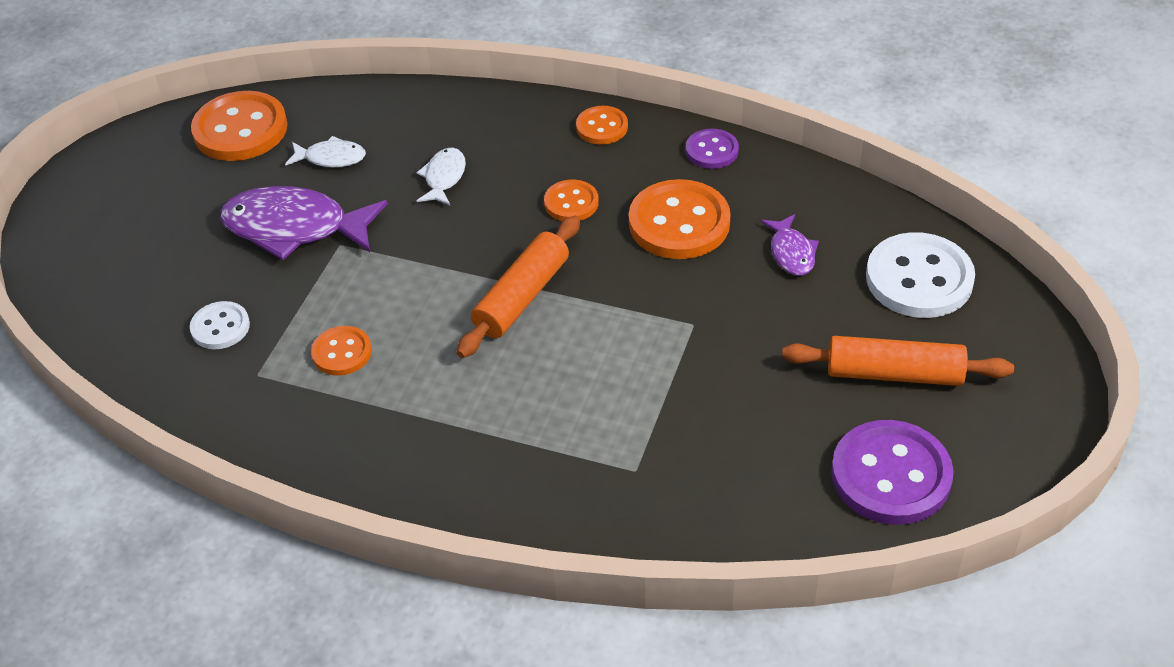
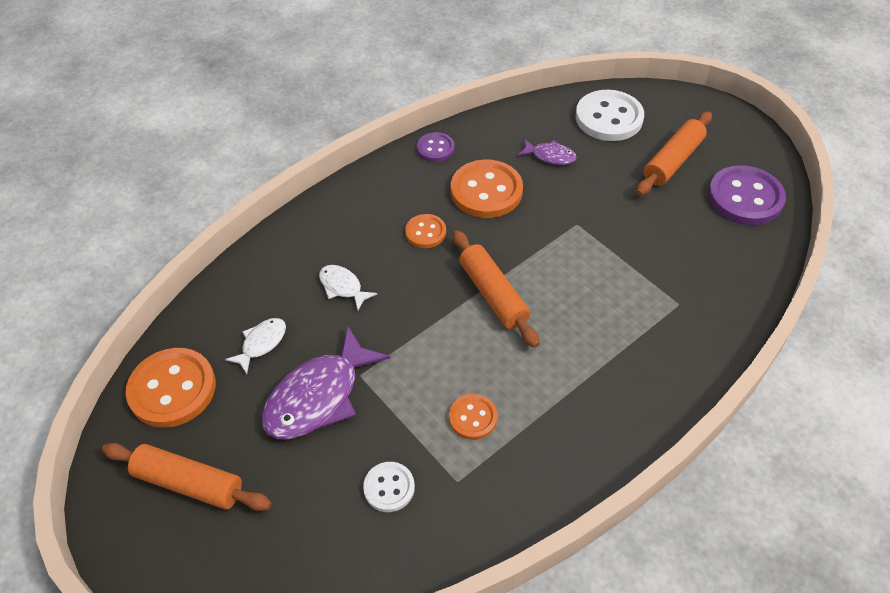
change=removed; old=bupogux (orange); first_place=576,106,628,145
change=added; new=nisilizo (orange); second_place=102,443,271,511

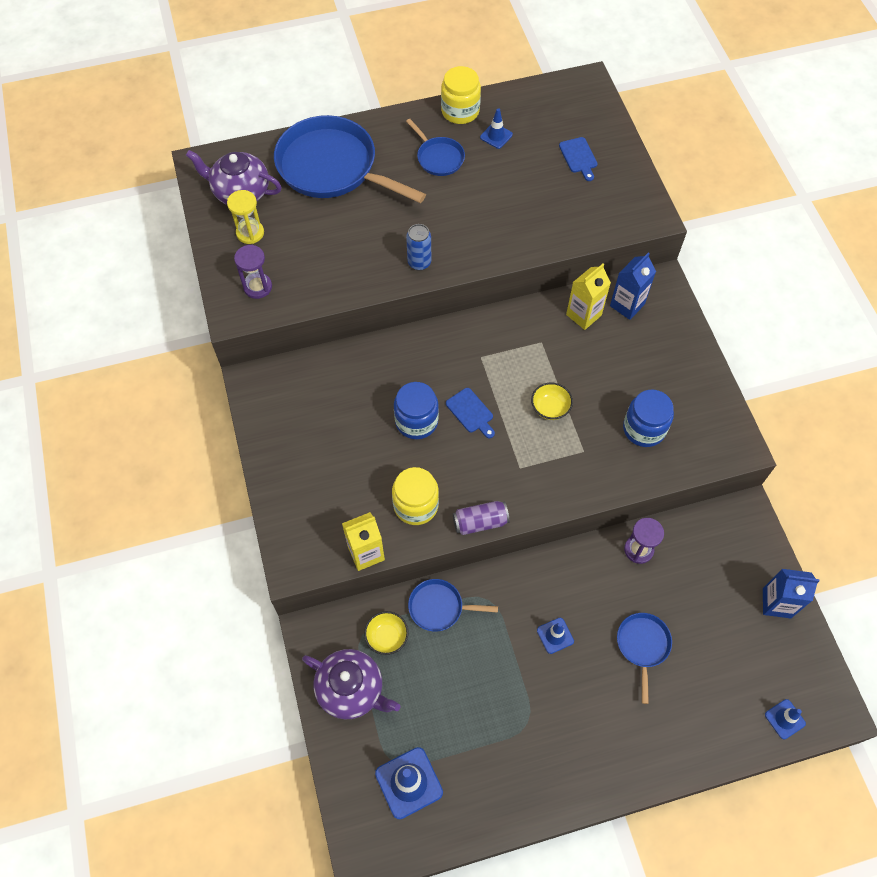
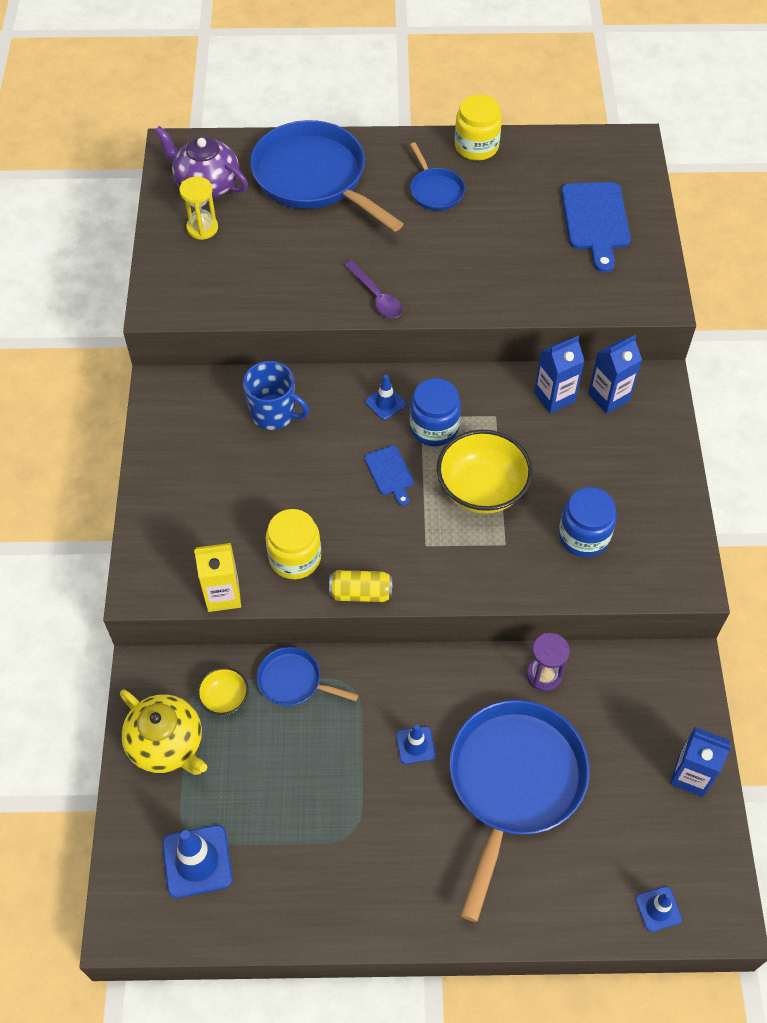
change=removed; old=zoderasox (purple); first_place=234,245,272,299
change=recoloured; old=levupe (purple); new=levupe (yellow); first_place=302,649,400,720; second_place=120,690,207,775
change=moved; old=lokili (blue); first_place=394,382,439,439; second_place=410,378,461,446
change=replaced; old=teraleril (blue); new=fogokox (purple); first_place=406,224,431,271; second_place=344,260,403,318
change=recoloured; old=teraleril (purple); new=teraleril (yellow); first_place=453,501,509,535; second_place=329,570,392,602
change=moved; old=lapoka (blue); first_place=480,108,513,149; second_place=365,375,406,420
change=resized; old=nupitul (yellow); first_place=531,383,573,420; second_place=437,430,533,514; factor=1.93
change=resized; old=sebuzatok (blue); first_place=559,137,598,181; second_place=561,182,631,273; factor=1.82
change=recoloured; old=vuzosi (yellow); new=vuzosi (blue); first_place=566,264,611,330; second_place=534,336,584,413
change=resized; old=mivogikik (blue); first_place=617,613,672,704; second_place=449,700,590,922; factor=2.1
change=added; new=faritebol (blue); second_place=243,361,309,430

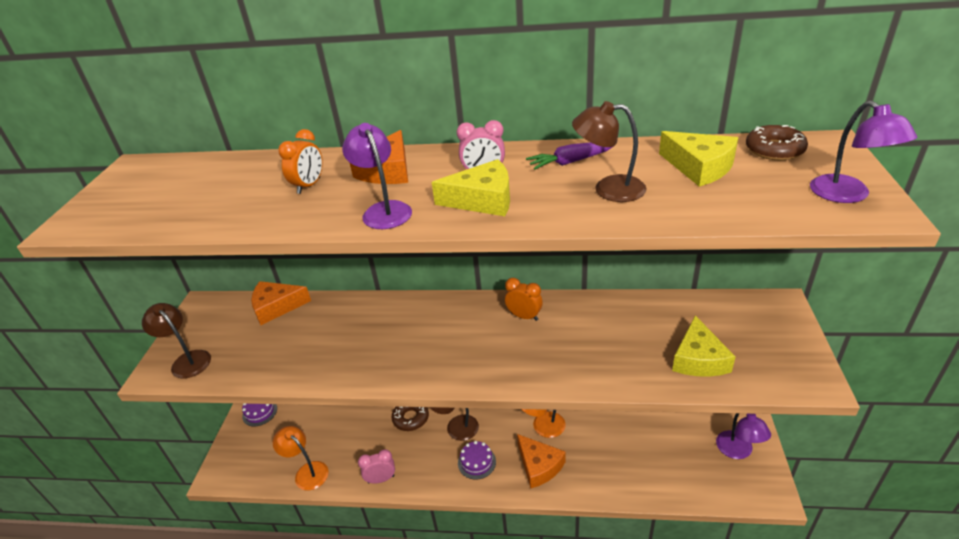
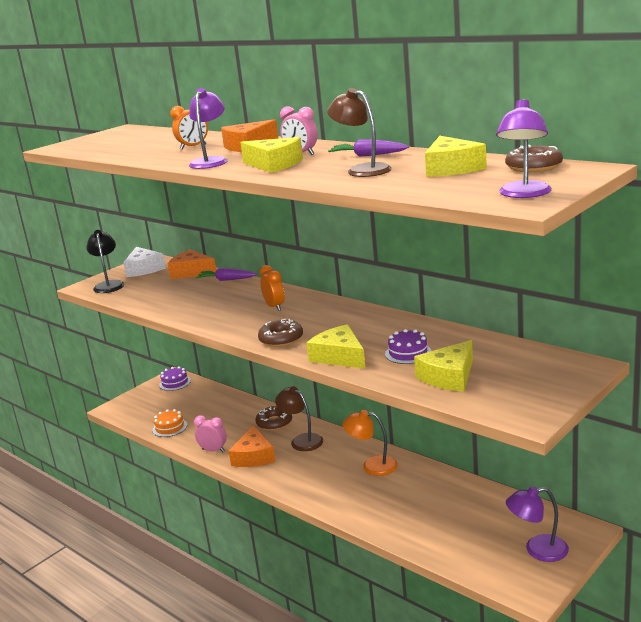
change=recoloured; old=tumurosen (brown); new=tumurosen (black); first_place=142,303,211,378; second_place=86,230,124,293
change=replaced; old=tumurosen (orange); new=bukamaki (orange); first_place=273,426,329,490; second_place=152,409,187,437
change=moved; old=bukamaki (purple); first_place=458,441,496,480; second_place=385,329,432,364
change=moved; old=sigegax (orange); first_place=505,278,543,321; second_place=259,265,285,311
change=moved; old=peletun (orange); first_place=517,434,565,488; second_place=229,425,276,467
change=turned; old=tumurosen (purple); first_place=716,413,771,459; second_place=506,486,569,562; degrees=60
change=added; new=peletun (white); second_place=123,247,166,277
change=added; new=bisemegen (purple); second_place=196,268,257,281
change=added; new=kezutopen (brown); second_place=258,319,303,347
change=added; new=peletun (yellow); second_place=307,324,366,369

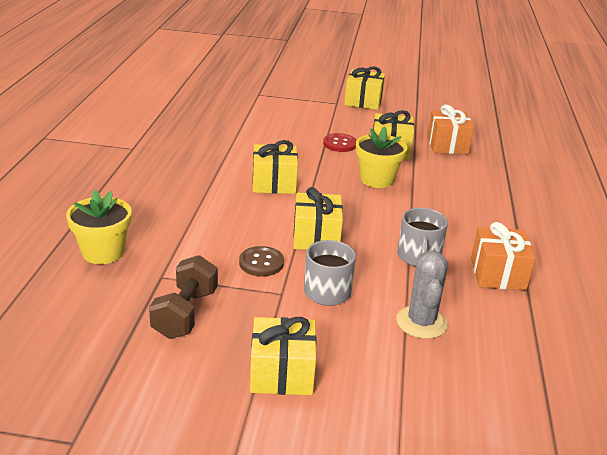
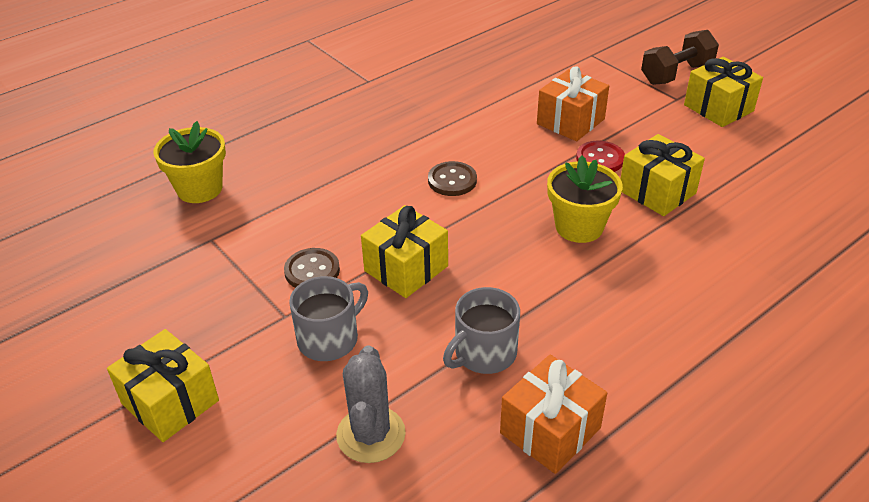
change=moved; old=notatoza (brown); first_place=149,255,218,339; second_place=641,30,719,85
change=replaced; old=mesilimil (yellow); new=bupogux (brown); first_place=253,140,298,194; second_place=428,161,477,196
change=turned; old=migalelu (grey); first_place=396,251,448,339; second_place=336,346,406,463; degrees=-45
change=moved; old=mesilimil (orange); first_place=427,105,474,154; second_place=537,66,609,141

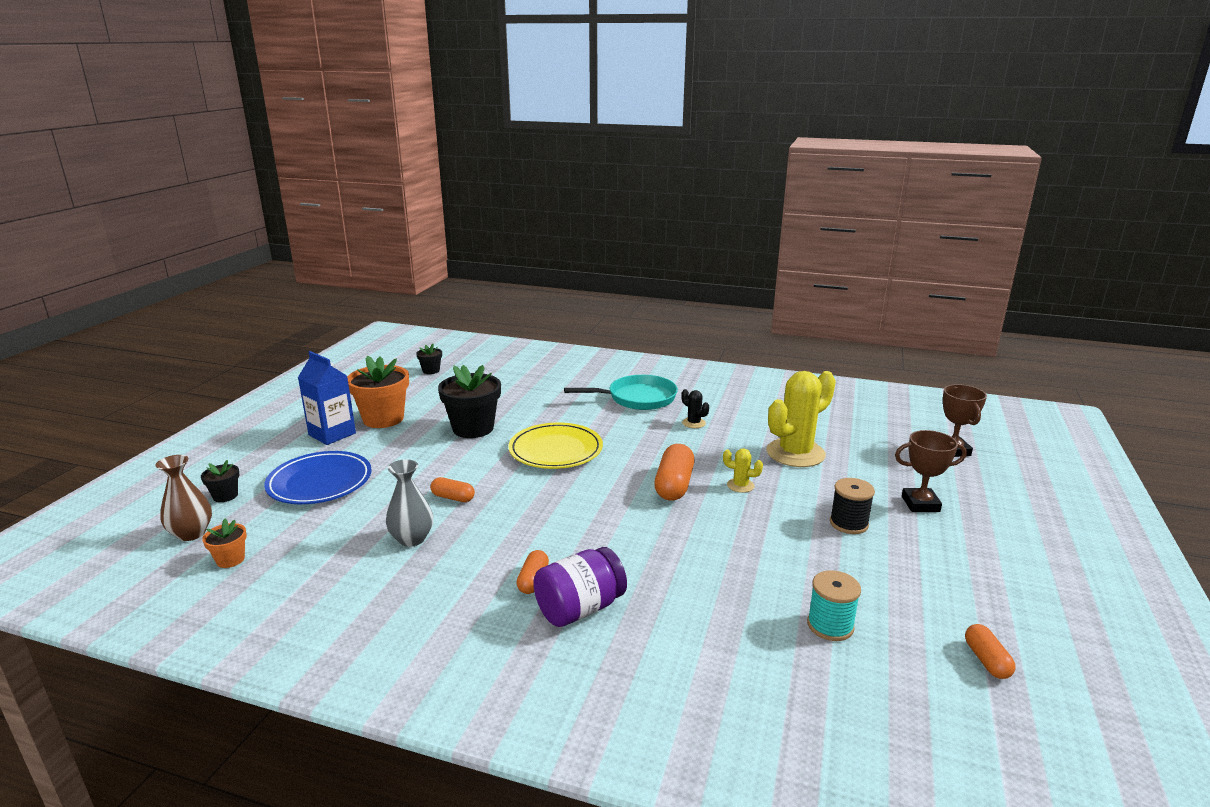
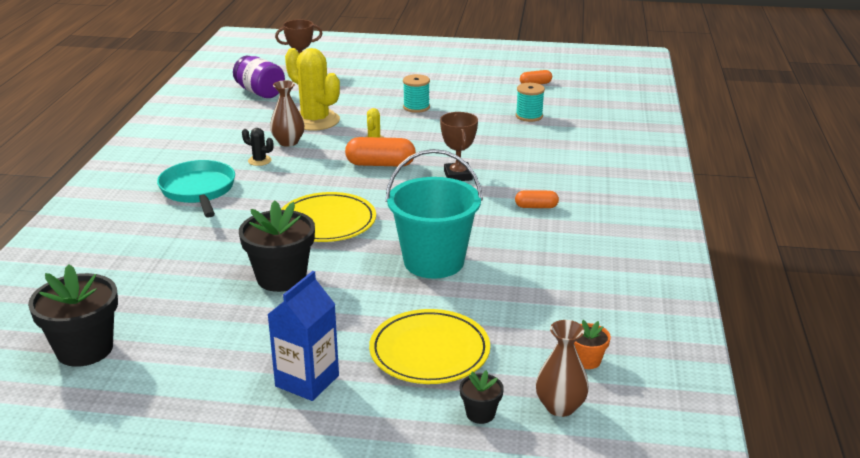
change=recoloured; old=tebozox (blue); new=tebozox (yellow); first_place=264,451,372,504; second_place=369,309,490,384
change=removed; old=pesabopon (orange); first_place=347,355,409,428
change=removed; old=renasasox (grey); first_place=386,459,433,547
change=resized; old=pesabopon (black); first_place=416,344,442,374; second_place=28,264,118,367; factor=2.06
change=replaced; old=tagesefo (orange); new=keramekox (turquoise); first_place=430,477,475,502; second_place=385,149,483,279
change=moved; old=lokili (purple); first_place=533,547,627,627; second_place=233,56,285,98
change=turned; old=migalelu (black); first_place=682,389,709,428; second_place=242,128,274,166; degrees=75
change=recoloured; old=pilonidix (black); new=pilonidix (turquoise); first_place=830,478,875,534; second_place=403,74,430,113
change=moved; old=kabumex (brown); first_place=895,430,967,512; second_place=440,112,478,181
change=added; new=renasasox (brown); second_place=270,80,304,147

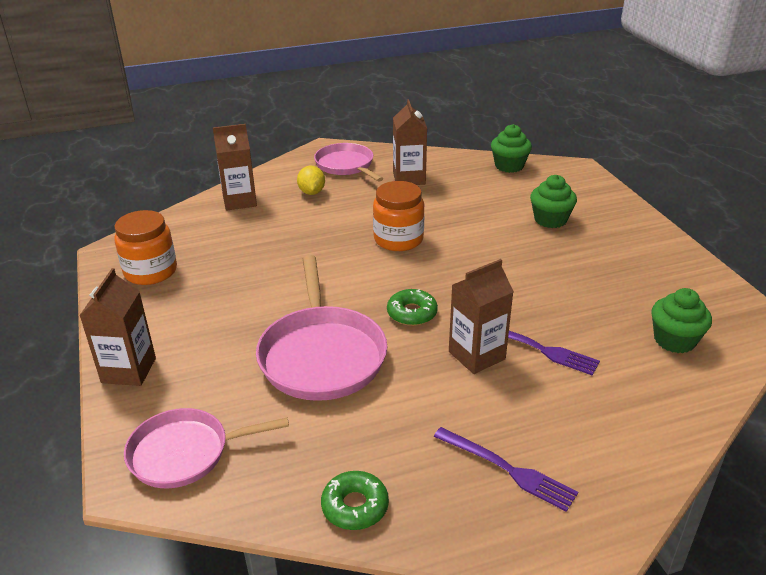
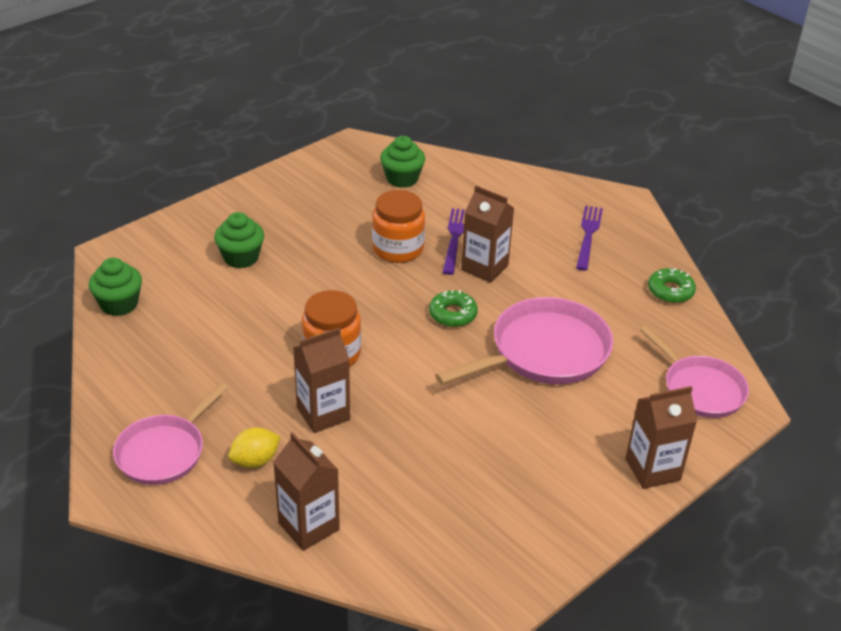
change=moved; old=lokili (orange); first_place=114,210,177,285; second_place=372,190,425,263
change=moved; old=vuzosi (brown); first_place=393,99,427,185; second_place=293,328,350,433

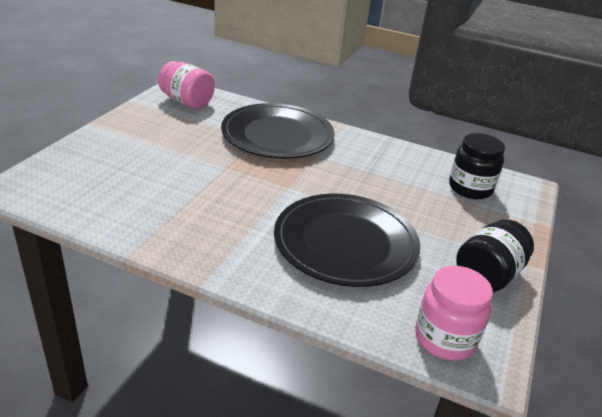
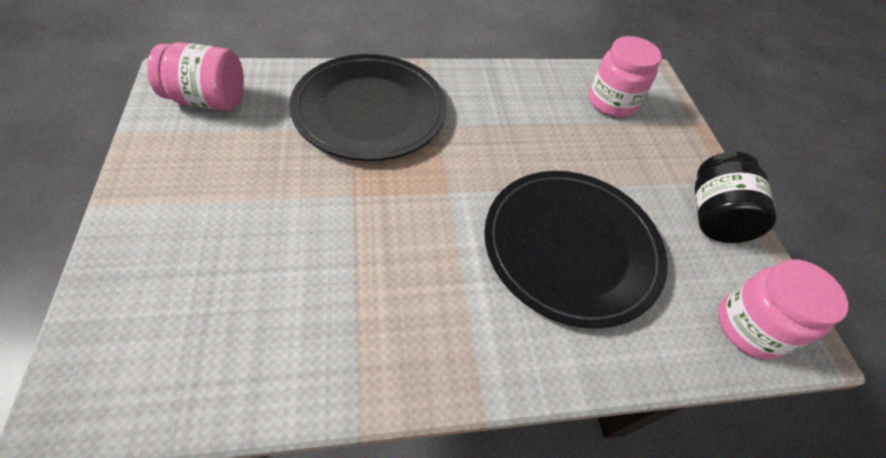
change=recoloured; old=lokili (black); new=lokili (pink); first_place=449,133,505,199; second_place=588,36,662,117

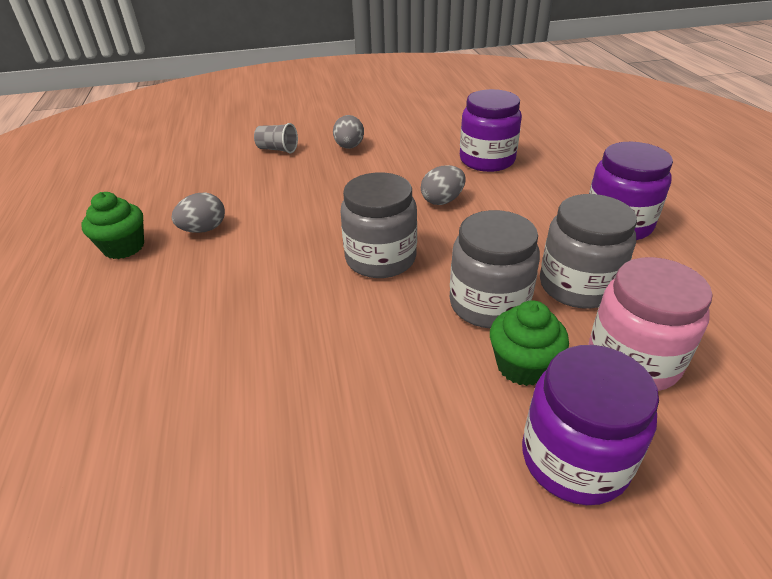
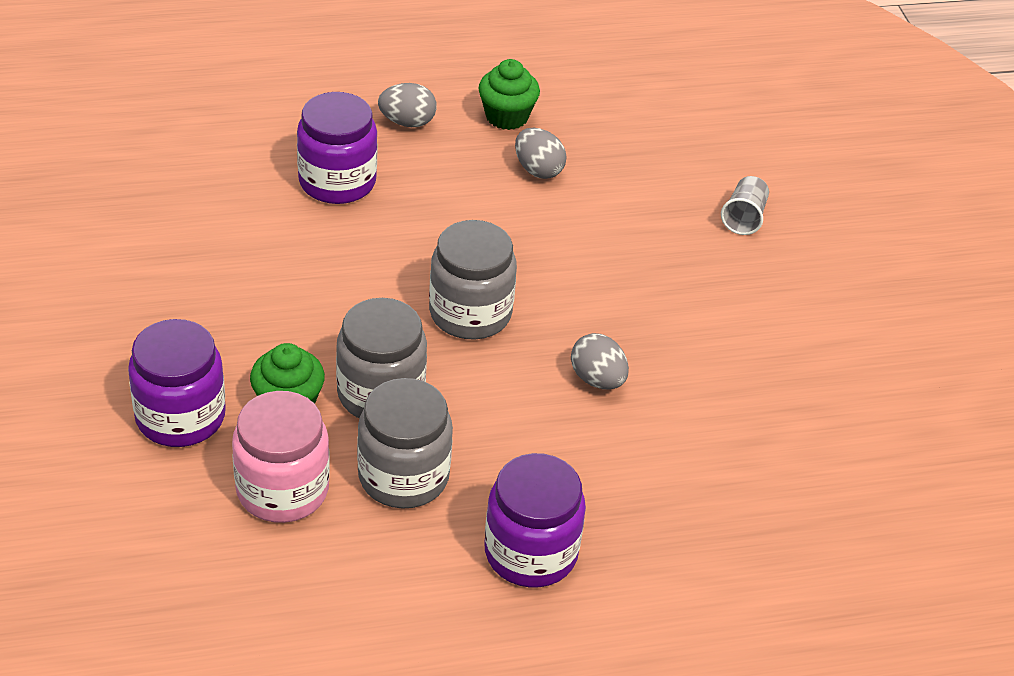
change=moved; old=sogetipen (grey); first_place=333,115,364,149; second_place=378,83,437,127
change=moved; old=lokili (purple); first_place=460,89,522,172; second_place=297,92,378,204

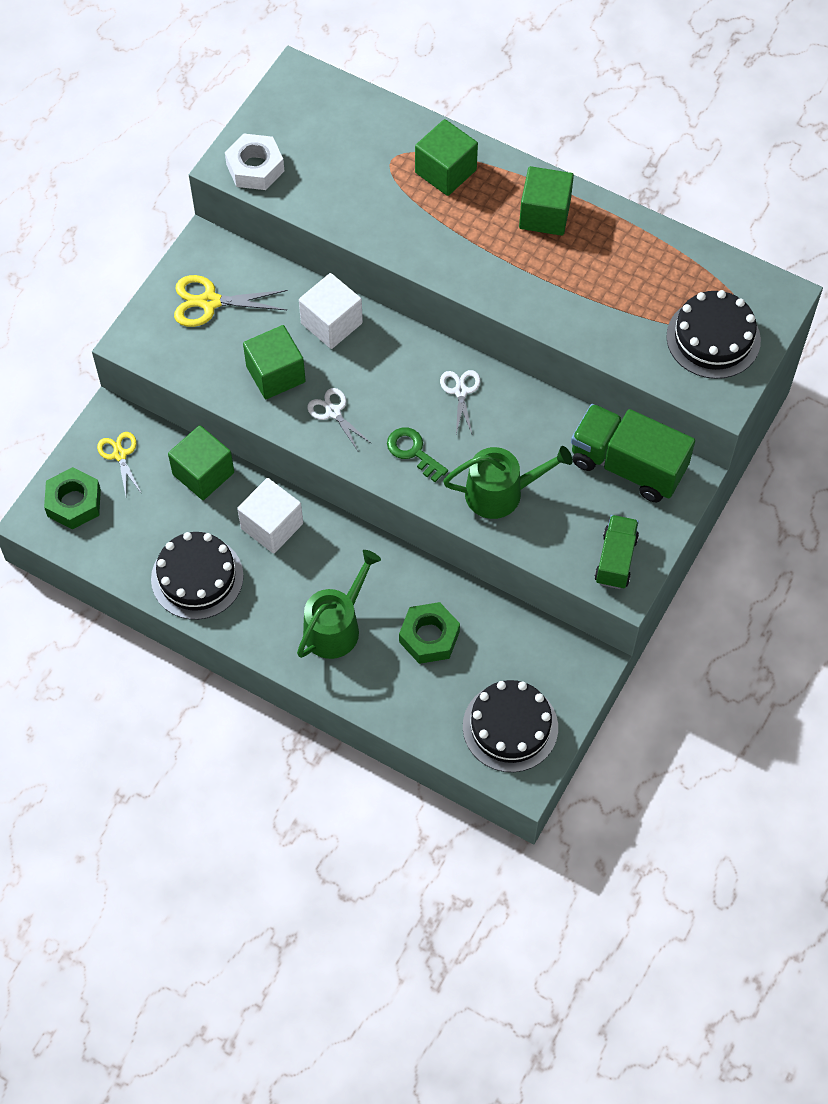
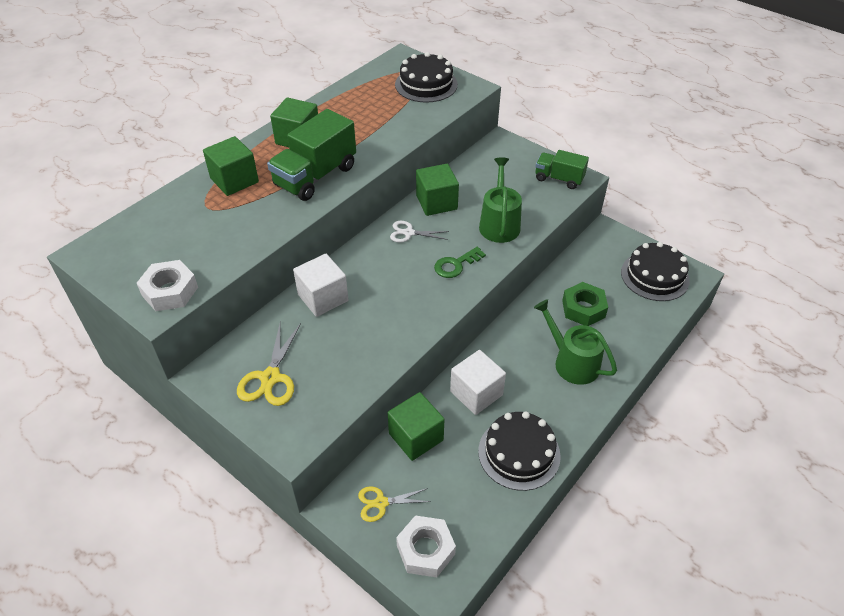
change=recoloured; old=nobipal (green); new=nobipal (white); first_place=44,467,101,529; second_place=396,516,456,577
change=moved; old=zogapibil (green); first_place=243,325,306,399; second_place=416,164,459,216
change=removed; old=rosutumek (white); first_place=307,388,371,451
change=moved; old=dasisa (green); first_place=571,404,695,502; second_place=267,109,356,201

